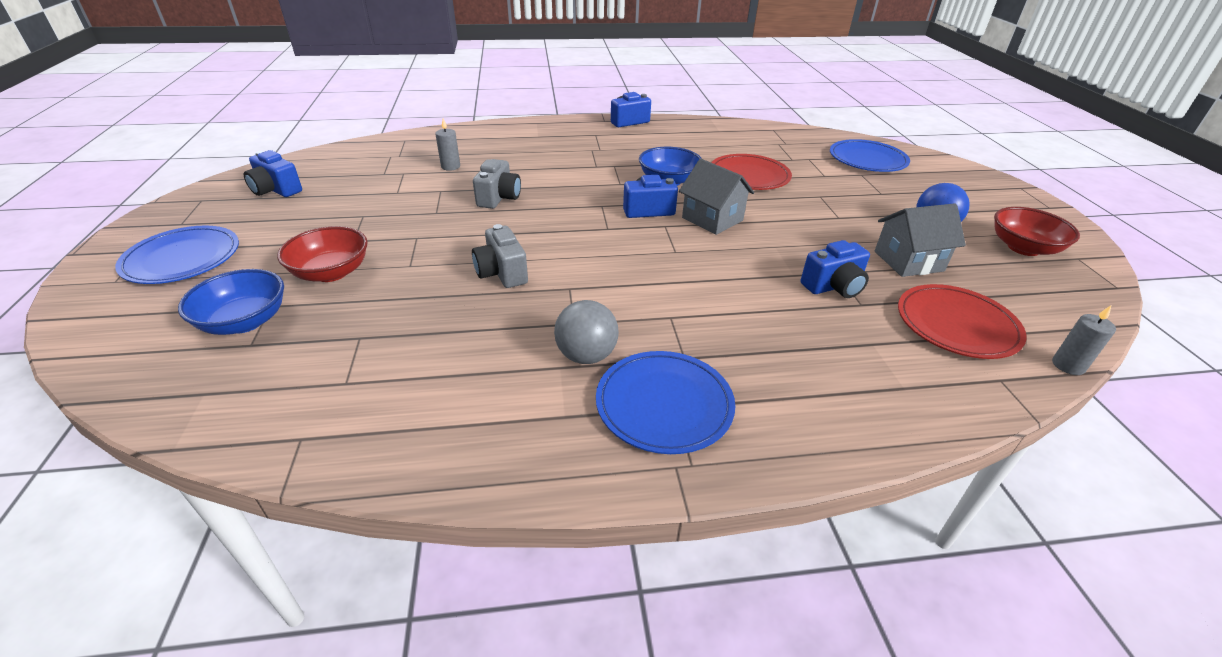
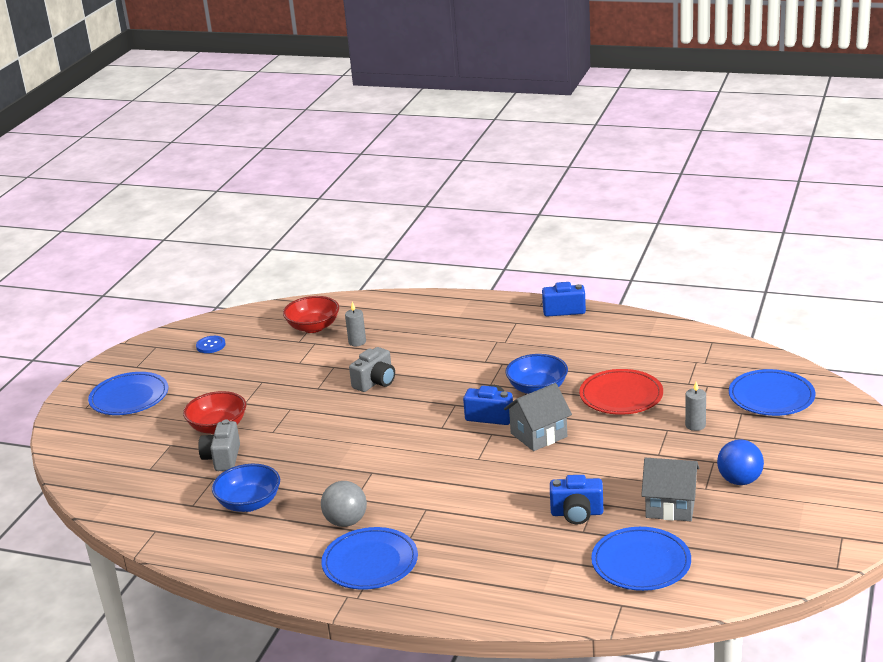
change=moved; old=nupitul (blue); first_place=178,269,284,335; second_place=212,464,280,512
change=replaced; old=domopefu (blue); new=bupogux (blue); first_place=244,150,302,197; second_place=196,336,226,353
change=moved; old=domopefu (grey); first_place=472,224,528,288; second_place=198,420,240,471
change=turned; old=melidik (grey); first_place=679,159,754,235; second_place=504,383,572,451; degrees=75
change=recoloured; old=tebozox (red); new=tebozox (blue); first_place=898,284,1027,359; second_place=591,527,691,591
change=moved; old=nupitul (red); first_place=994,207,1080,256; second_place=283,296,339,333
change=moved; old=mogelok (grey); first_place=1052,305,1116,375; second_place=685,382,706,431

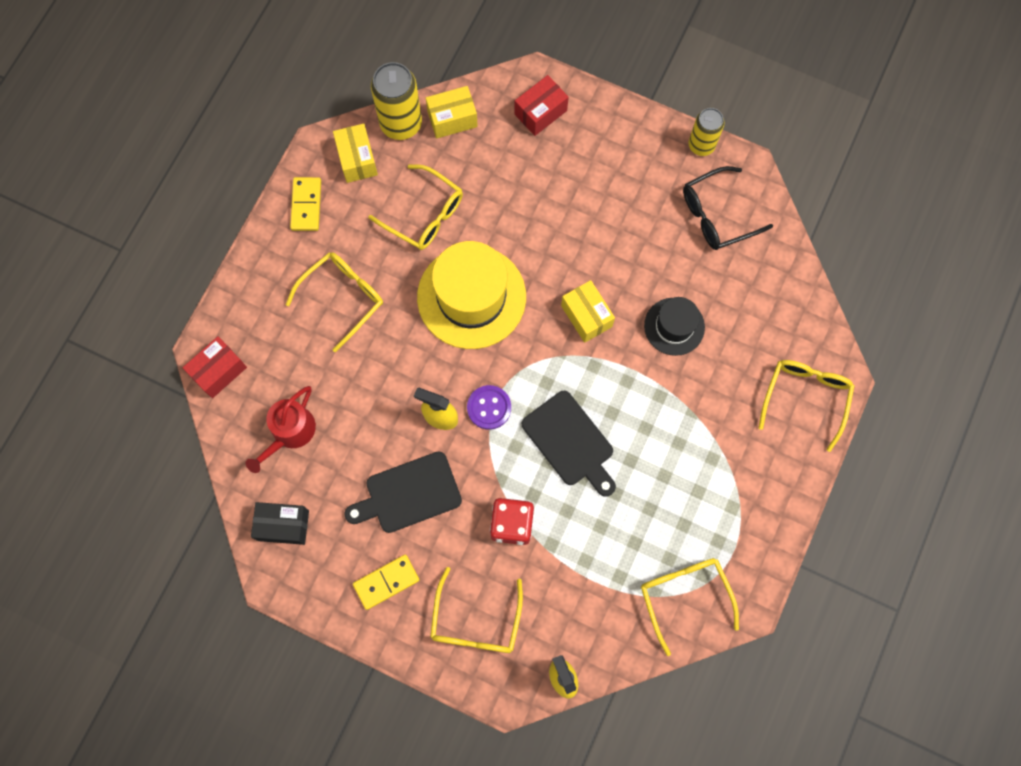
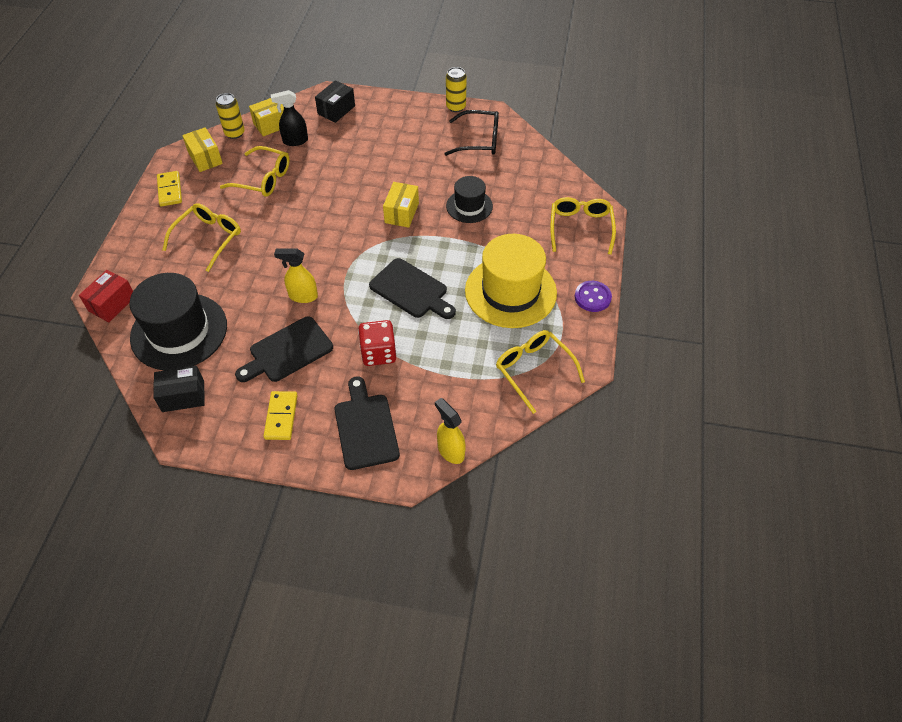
change=replaced; old=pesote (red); new=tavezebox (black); first_place=246,386,316,473; second_place=129,273,227,371
change=turned; old=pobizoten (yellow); first_place=353,555,419,610; second_place=264,391,298,440; degrees=-45
change=resized; old=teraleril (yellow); first_place=371,62,422,140; second_place=216,93,245,139; factor=0.64
change=moved; old=tavezebox (yellow); first_place=417,241,526,349; second_place=465,234,557,328
change=replaced; old=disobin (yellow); new=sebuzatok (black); first_place=430,567,523,653; second_place=335,377,400,470
change=moved; old=bupogux (purple); first_place=467,385,511,430; second_place=575,281,612,312
change=recoloured; old=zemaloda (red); new=zemaloda (black); first_place=515,75,569,136; second_place=315,80,355,123
change=turned; old=zemaloda (yellow); first_place=561,280,615,343; second_place=383,182,419,228; degrees=60
change=turned; old=disobin (black); first_place=683,166,773,250; second_place=444,110,499,156; degrees=-135
change=added; new=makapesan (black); second_place=271,90,308,146

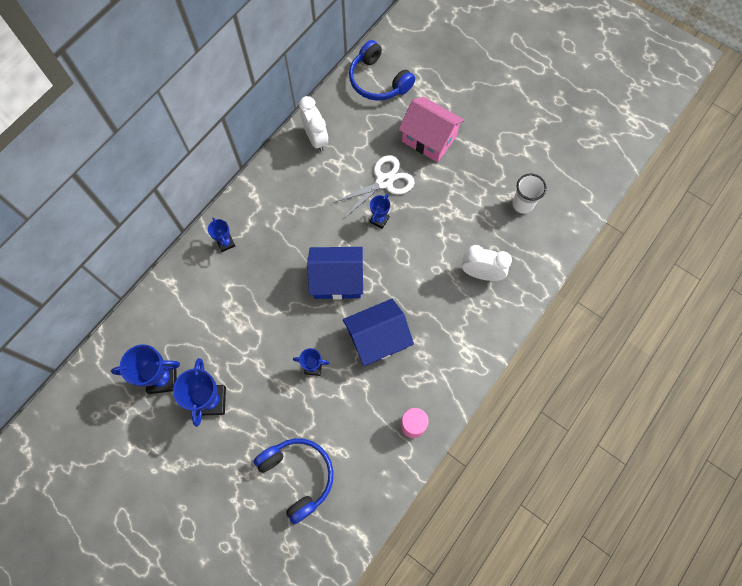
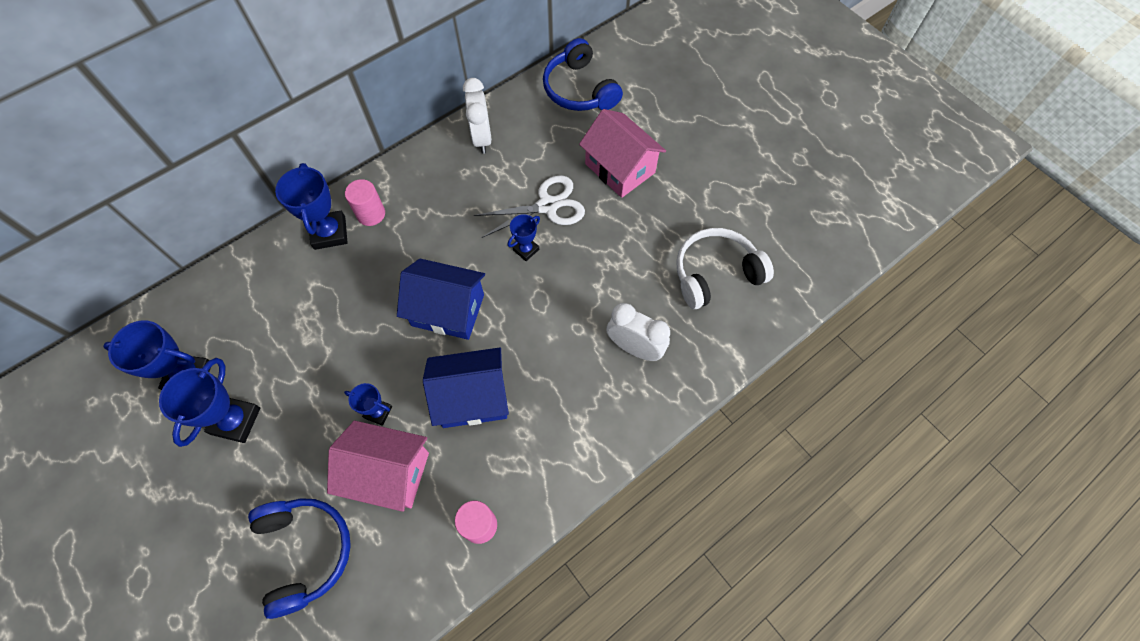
change=resized; old=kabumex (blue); first_place=208,217,235,252; second_place=275,163,348,250; factor=1.76
change=replaced; old=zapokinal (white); new=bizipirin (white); first_place=512,174,547,214; second_place=676,228,774,309
change=added; new=melidik (pink); second_place=327,421,429,512
change=added; new=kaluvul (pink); second_place=345,179,385,226

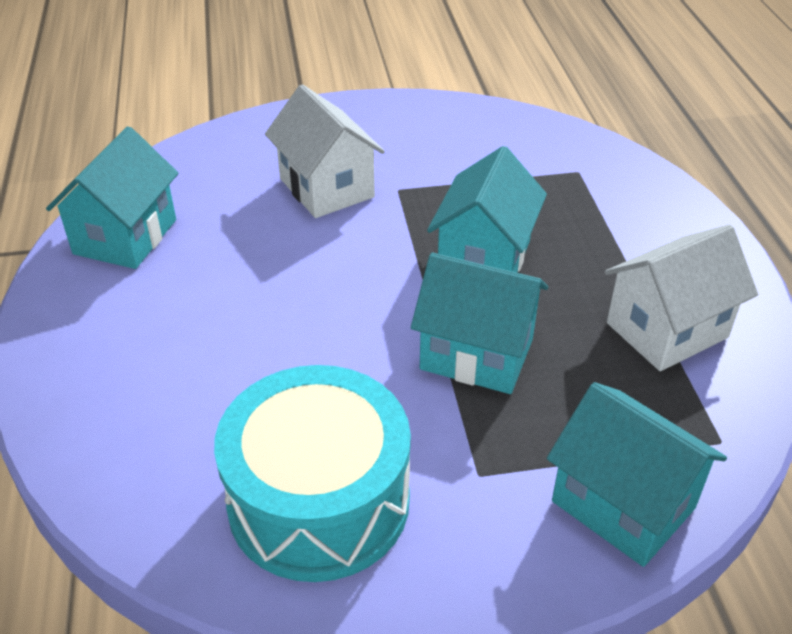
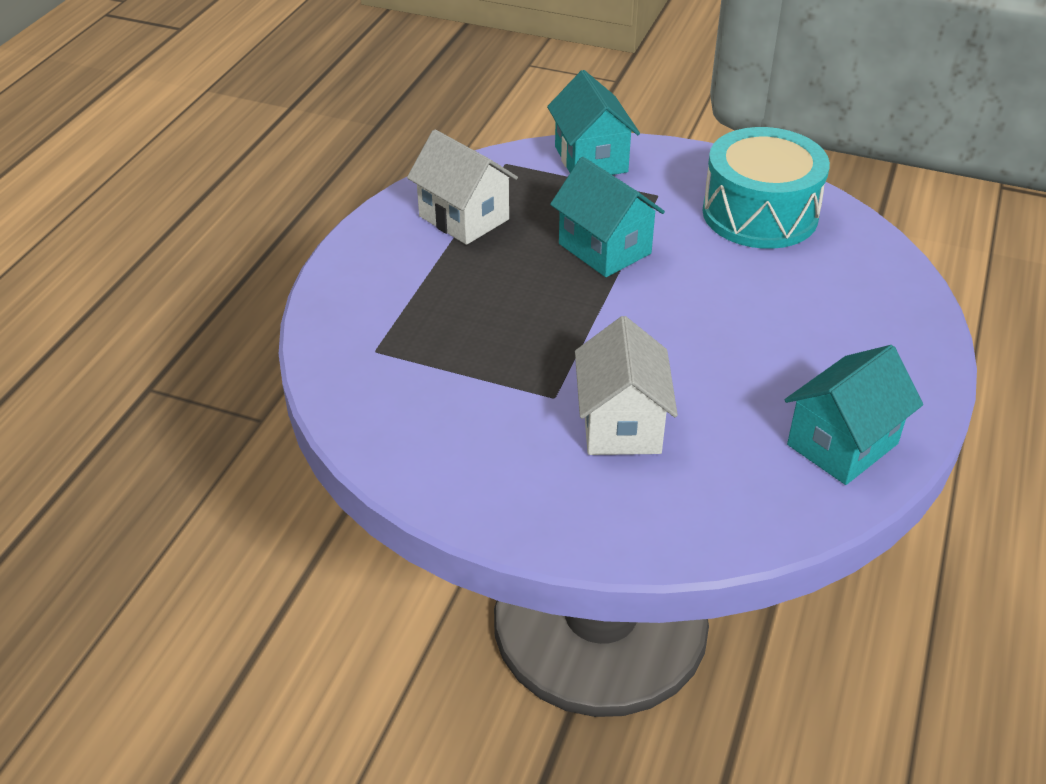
change=removed; old=melidik (turquoise); first_place=427,146,547,273
change=turned; old=melidik (white); first_place=605,225,758,371; second_place=407,129,518,245; degrees=45

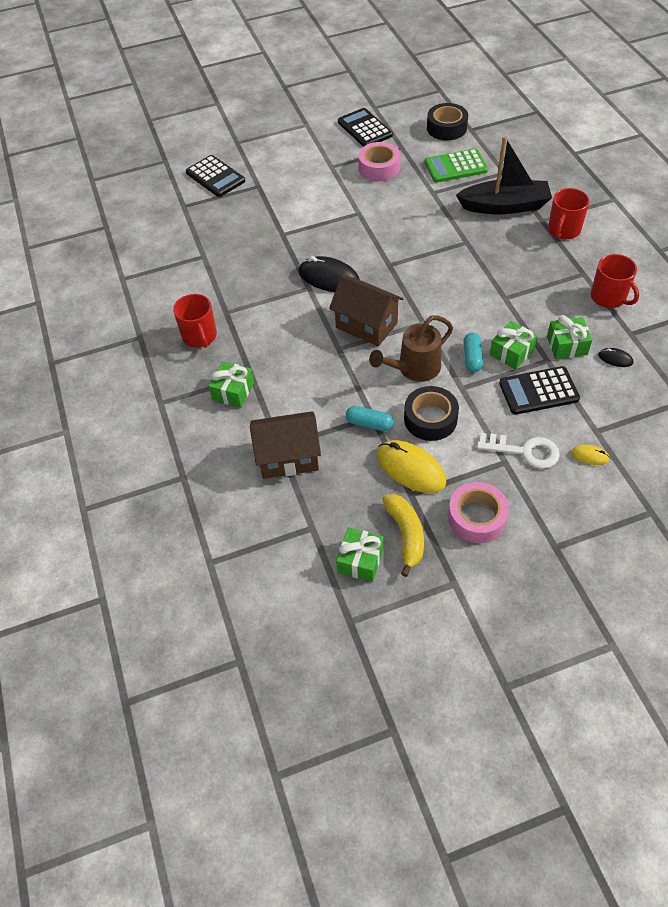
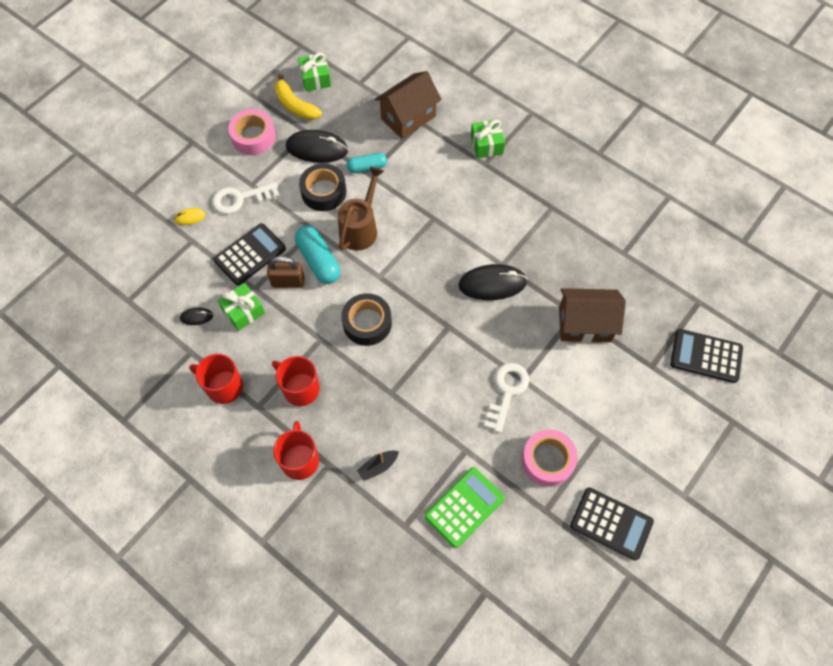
change=moved; old=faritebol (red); first_place=173,294,217,348; second_place=272,356,320,406
change=moved; old=melidik (brown); first_place=329,275,403,346; second_place=559,288,626,343
change=recoloured; old=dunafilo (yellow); new=dunafilo (black); first_place=377,440,446,493; second_place=286,130,348,163
change=moved; old=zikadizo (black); first_place=427,103,468,140; second_place=342,293,392,346
change=resized; old=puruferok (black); first_place=456,136,552,214; second_place=357,451,399,481; factor=0.41
change=resized; old=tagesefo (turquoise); first_place=463,333,483,372; second_place=295,225,340,284; factor=1.58
change=replaced; old=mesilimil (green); new=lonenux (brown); first_place=490,321,538,369; second_place=267,256,305,288
change=added; new=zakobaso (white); second_place=485,363,529,433

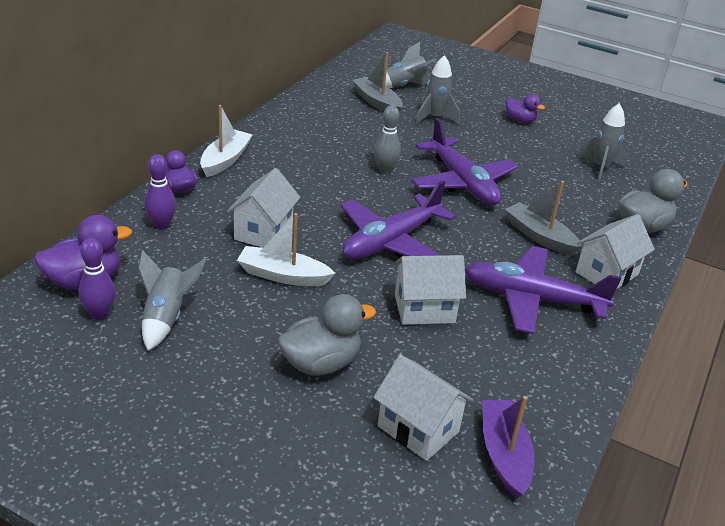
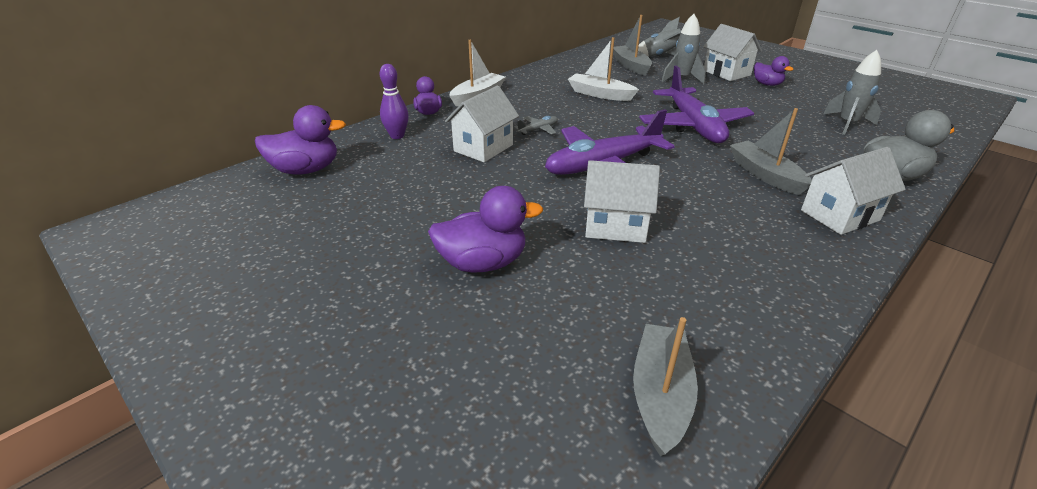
change=removed; old=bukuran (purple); first_place=78,238,116,320
change=removed; old=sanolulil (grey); first_place=138,250,205,351
change=moved; old=puruferok (white); first_place=237,213,335,286; second_place=568,37,639,101
change=recoloured; old=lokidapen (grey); new=lokidapen (purple); first_place=278,294,376,375; second_place=428,186,543,273
change=moved; old=melidik (white); first_place=373,355,474,461; second_place=703,24,762,81
change=removed; old=bukuran (grey); first_place=374,105,401,173
change=removed; old=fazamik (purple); first_place=465,246,621,334
change=recoloured; old=puruferok (purple); new=puruferok (grey); first_place=482,396,534,499; second_place=633,317,698,456
change=added; new=fazamik (grey); second_place=514,116,558,135

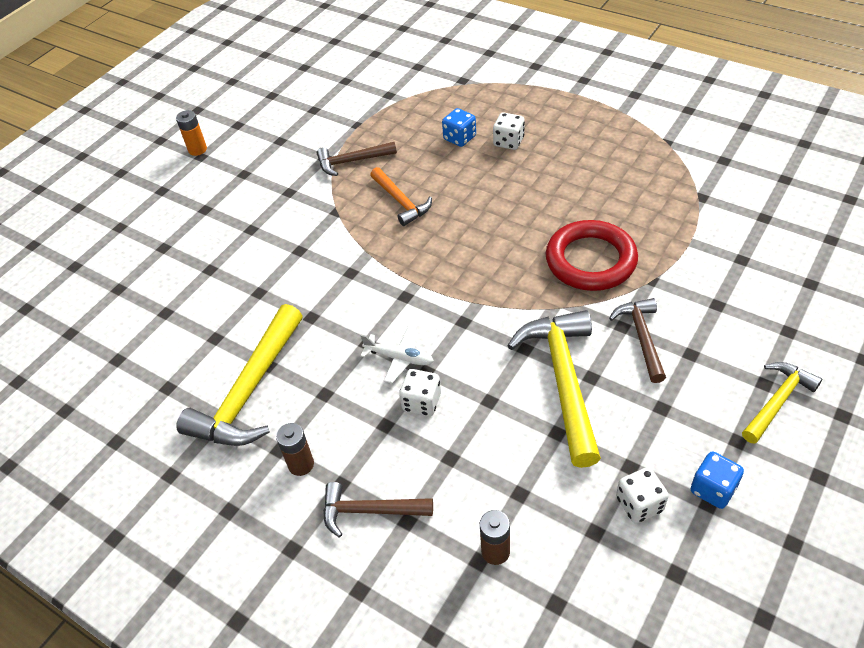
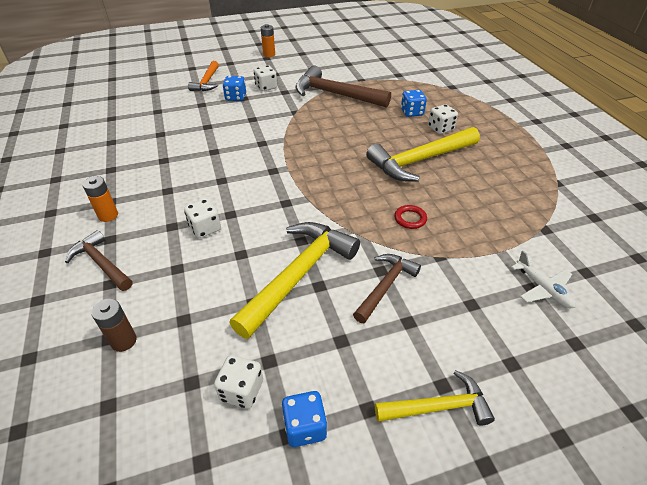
change=moved; old=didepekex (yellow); first_place=176,304,303,446; second_place=366,127,480,182
change=recoloured; old=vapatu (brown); new=vapatu (orange); first_place=276,423,314,476; second_place=82,176,118,222
change=resized; old=didepekex (brown); first_place=317,142,397,176; second_place=295,65,391,108; factor=1.72
change=moved; old=fazamik (white); first_place=360,326,434,384; second_place=511,250,576,308
change=moved; old=didepekex (orange); first_place=370,167,432,226; second_place=188,61,219,91
change=resized; old=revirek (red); first_place=546,220,638,291; second_place=394,205,427,229; factor=0.41
change=added; new=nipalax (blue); second_place=223,76,246,101
change=added; new=nipalax (white); second_place=254,65,277,91

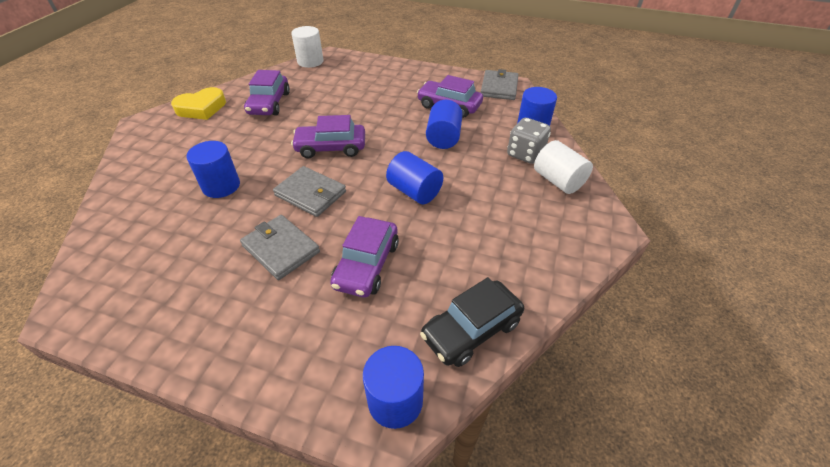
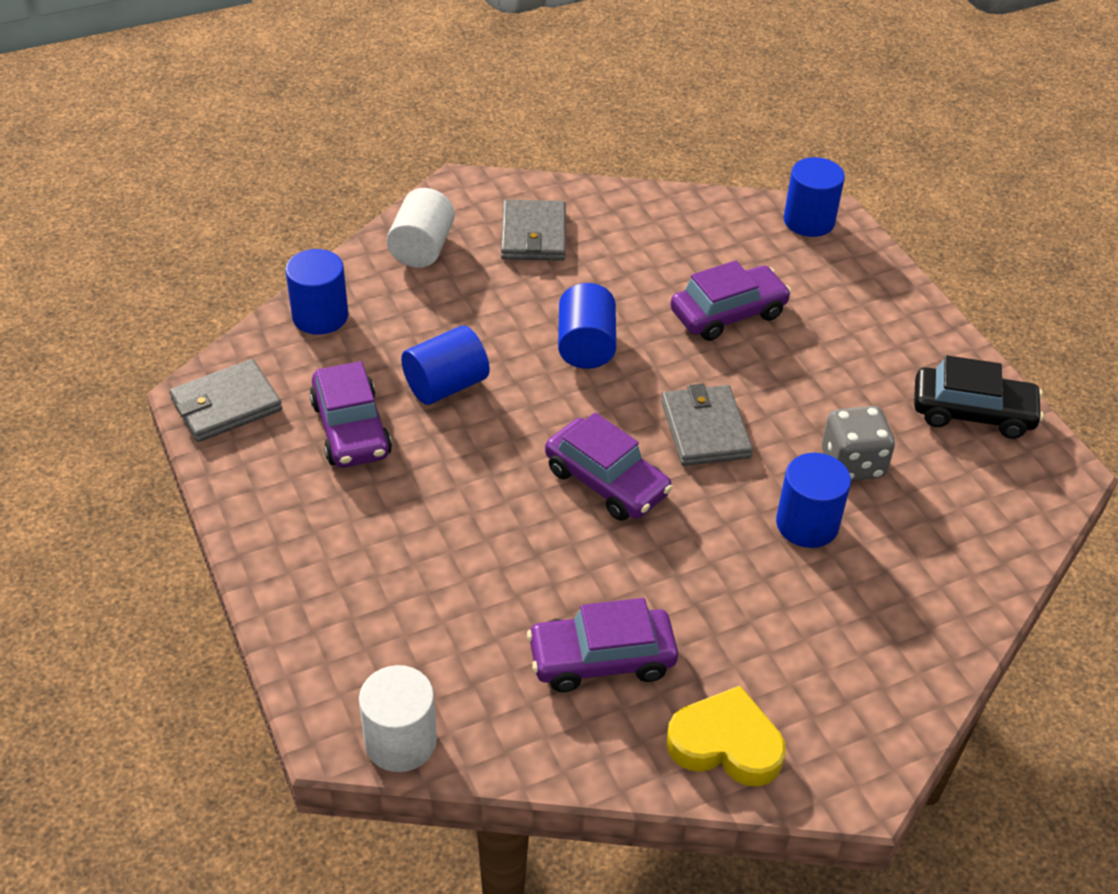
change=moved; old=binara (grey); first_place=240,215,320,280; second_place=501,200,566,261
change=turned; old=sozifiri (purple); first_place=244,70,290,115; second_place=527,598,678,692; degrees=-150
change=moved; old=sozifiri (black); first_place=420,277,524,367; second_place=914,355,1044,439
change=moved; old=nipalax (grey); first_place=507,118,551,164; second_place=822,406,895,481

